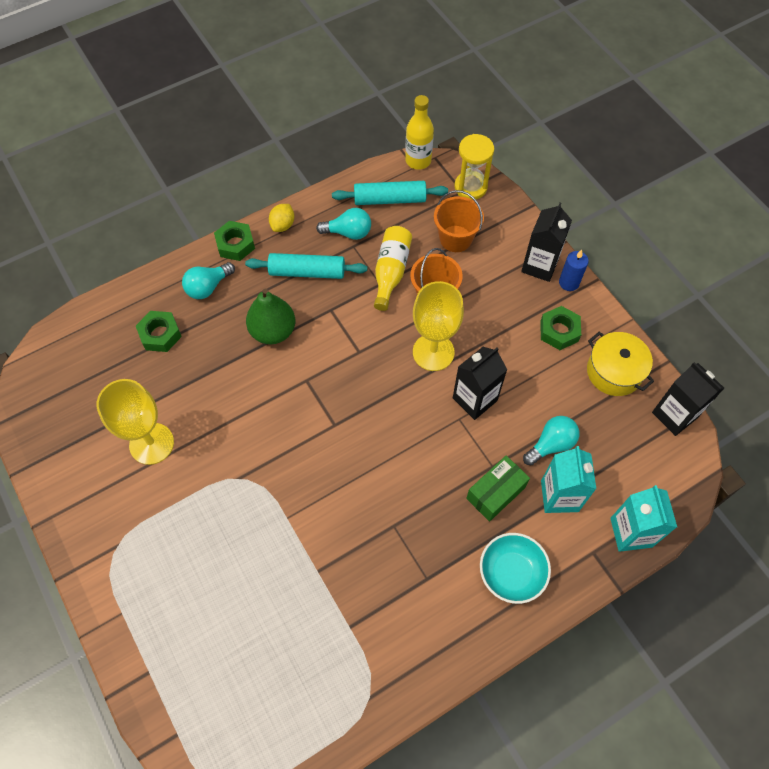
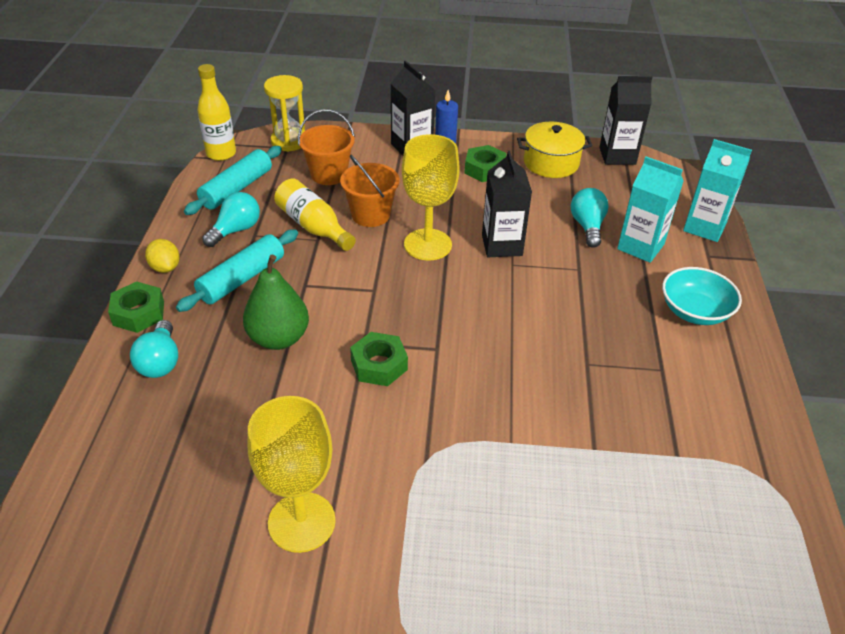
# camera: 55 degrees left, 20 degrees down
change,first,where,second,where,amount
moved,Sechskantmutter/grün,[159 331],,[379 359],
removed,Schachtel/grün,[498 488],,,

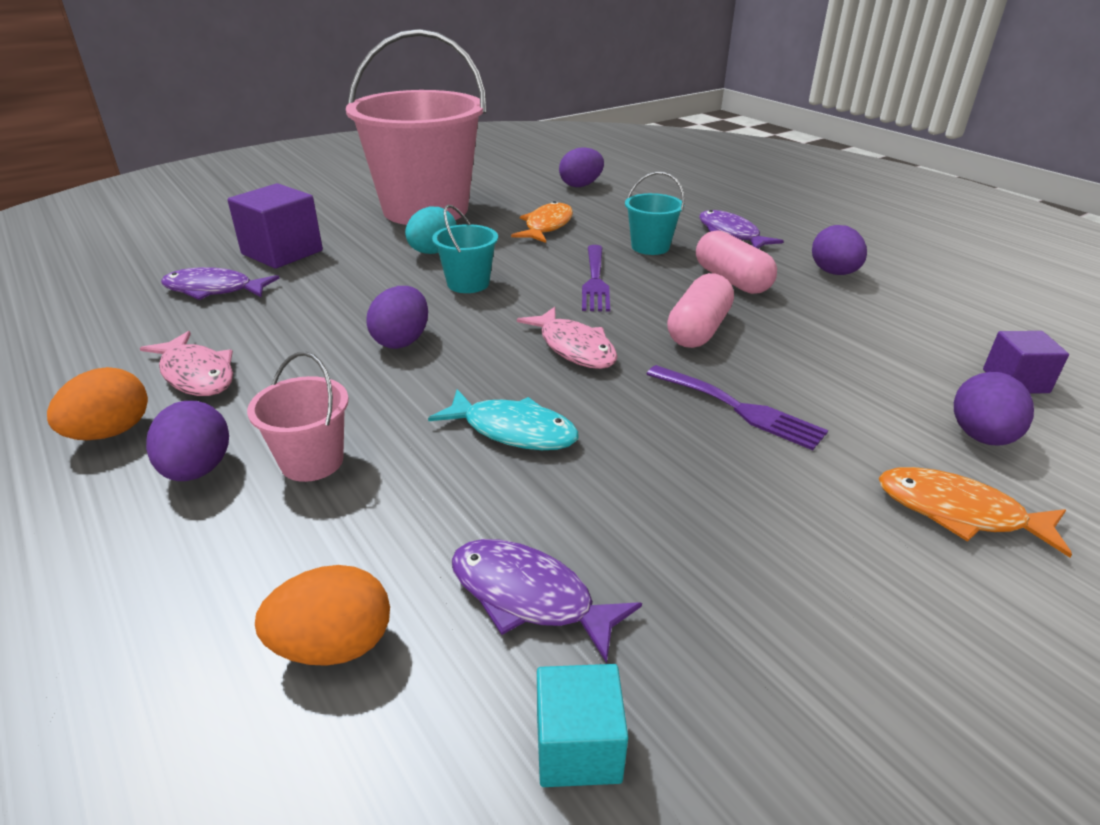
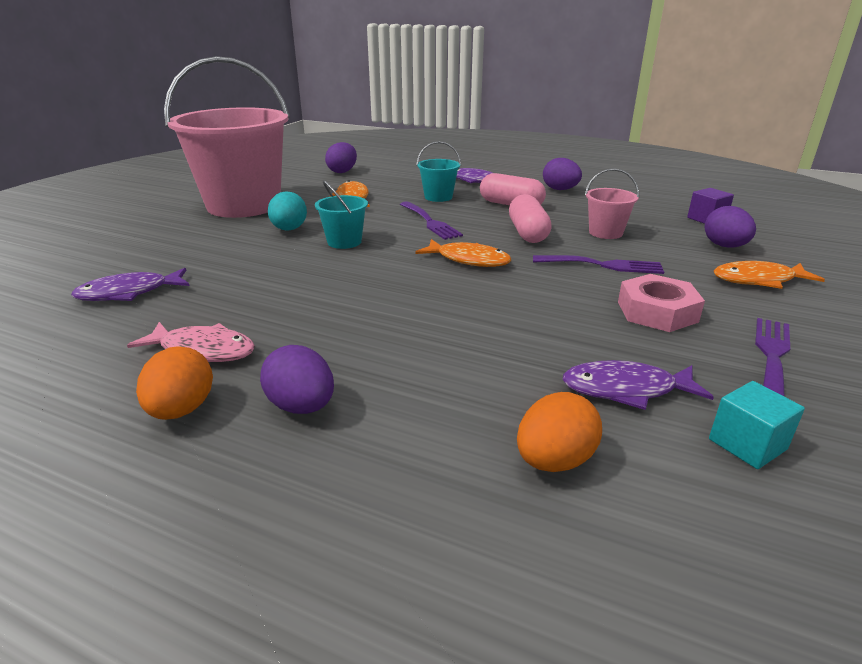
# camera: 30 degrees left, 5 degrees down
change,first,where,second,where,amount
recoloured,Fisch/rosa,[567 338],Fisch/orange,[463 253],
moved,Eimer/rosa,[298 417],,[612 203],
added,,,Sechskantmutter/rosa,[661 303],
added,,,Gabel/lila,[772 357],
removed,Kubus/lila,[275 226],,,
removed,Ei/lila,[397 317],,,
removed,Fisch/türkis,[503 419],,,

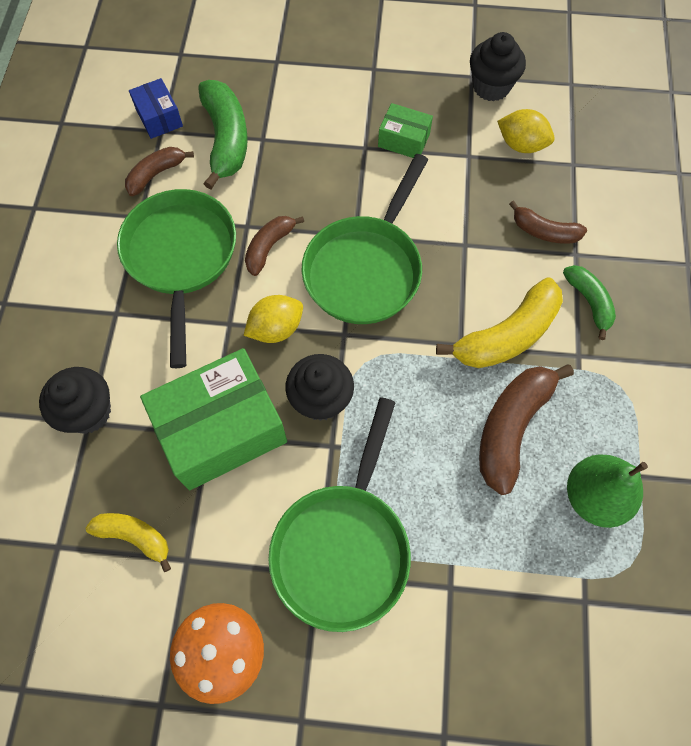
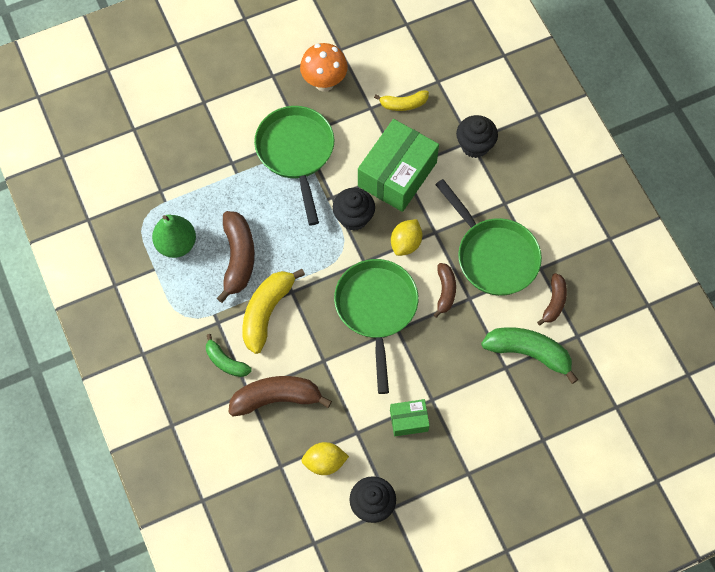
# camera: 150 degrees right, 0 degrees up
change,first,where,second,where,amount
resized,Banane/braun,[548 222],,[280 396],x1.69
turned,Banane/grün,[223 135],,[529 355],150 degrees clockwise
removed,Schachtel/blau,[156 108],,,

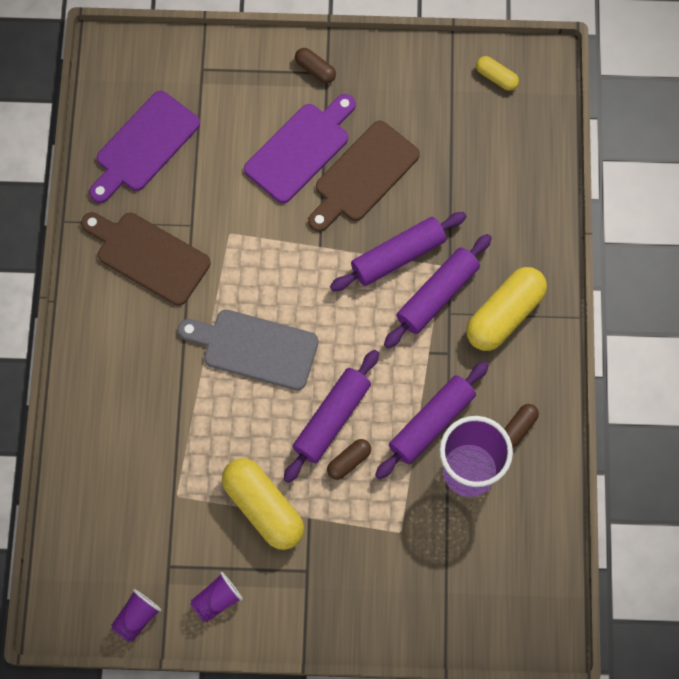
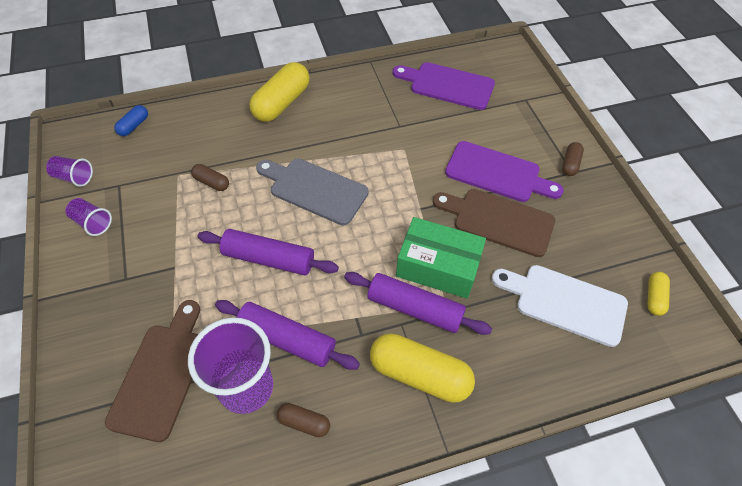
# camera: 70 degrees right, 15 degrees down
change,first,where,second,where,amount
moved,Schneidebrett/braun,[146 259],,[152 371],
added,,,Kapsel/blau,[131 120],
moved,Kapsel/braun,[349 459],,[210 177],
moved,Kapsel/gelb,[263 504],,[279 92],
turned,Schneidebrett/grau,[248 350],,[312 192],60 degrees counterclockwise
replaced,Nudelholz/lila,[398 251],Schachtel/grün,[441 258],
added,,,Schneidebrett/weiß,[560 306],

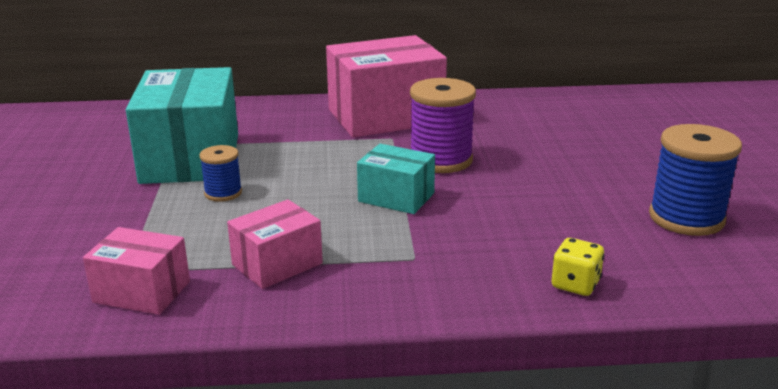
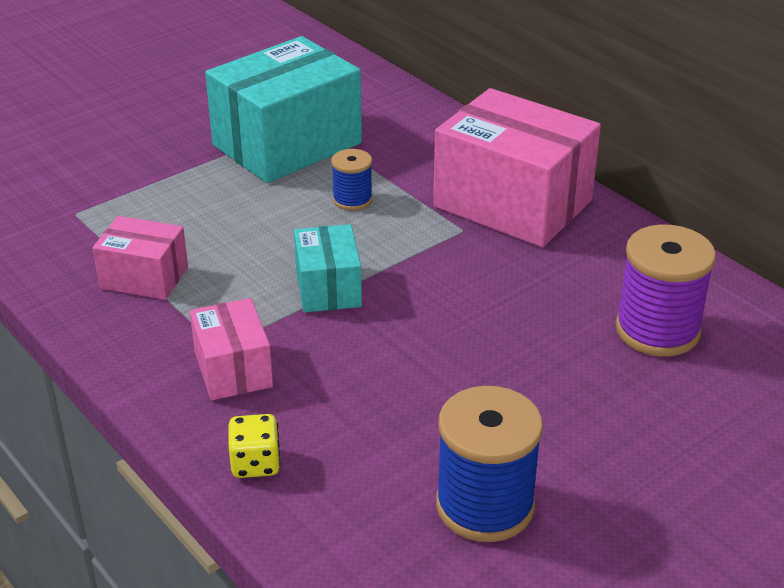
# camera: 55 degrees right, 10 degrees up
change,first,where,second,where,amount
moved,Schachtel/rosa,[136 271],,[231 349],
moved,Garnrolle/blau,[220 173],,[352 180],
moved,Garnrolle/lila,[443 125],,[666 291],

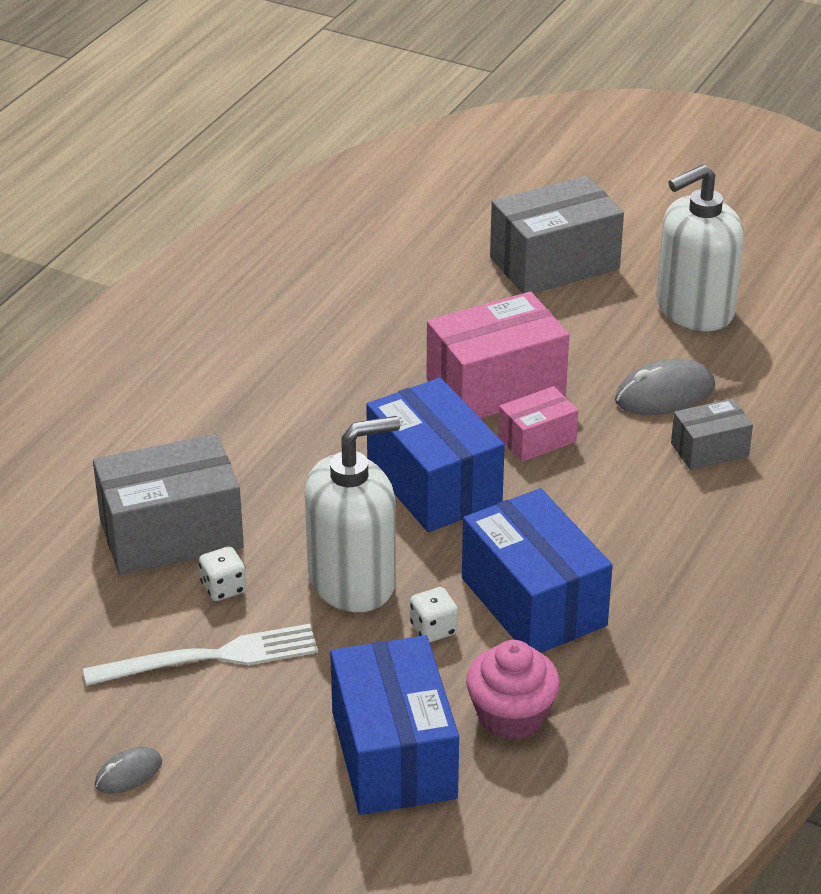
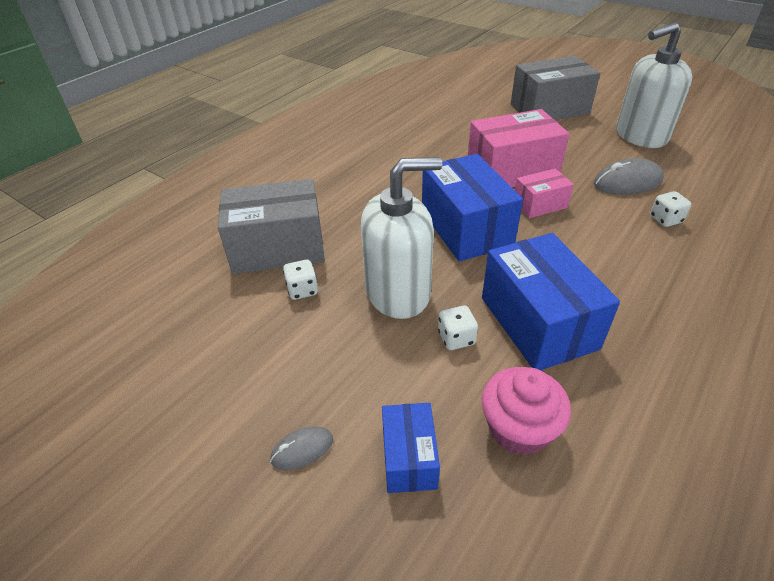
# camera: 10 degrees right, 5 degrees up
change,first,where,second,where,amount
moved,Computermaus/grau,[128 770],,[301 448],
resized,Schachtel/blau,[394 725],,[411 448],x0.54
replaced,Schachtel/grau,[712 434],Spielwürfel/weiß,[670 209],
removed,Gabel/weiß,[200 655],,,

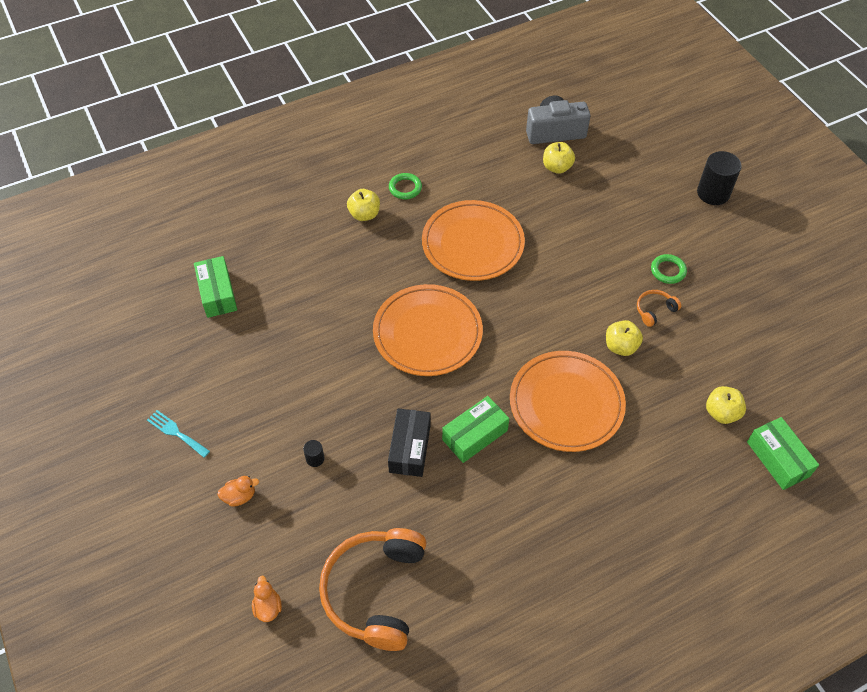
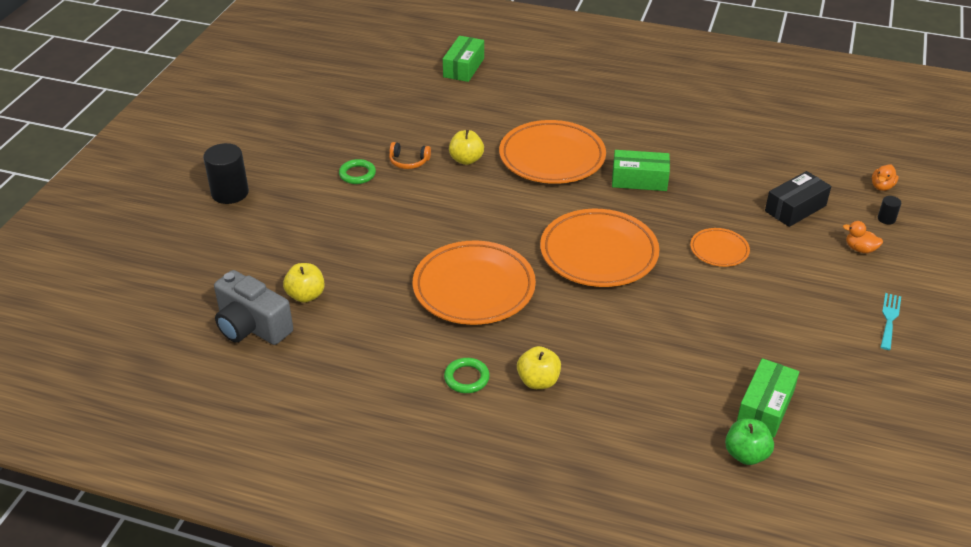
# camera: 135 degrees left, 15 degrees down
change,first,where,second,where,amount
added,,,Teller/orange,[720 247],
added,,,Apfel/grün,[749 442],
moved,Schachtel/schwarz,[409 442],,[798 199],
moved,Vollzylinder/schwarz,[314 453],,[889 210],
turned,Gabel/türkis,[178 434],,[891 321],150 degrees counterclockwise
removed,Kopfhörer/orange,[372 589],,,
removed,Apfel/gelb,[726 405],,,

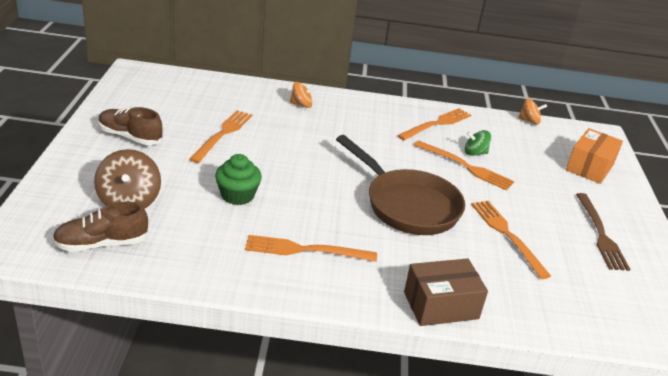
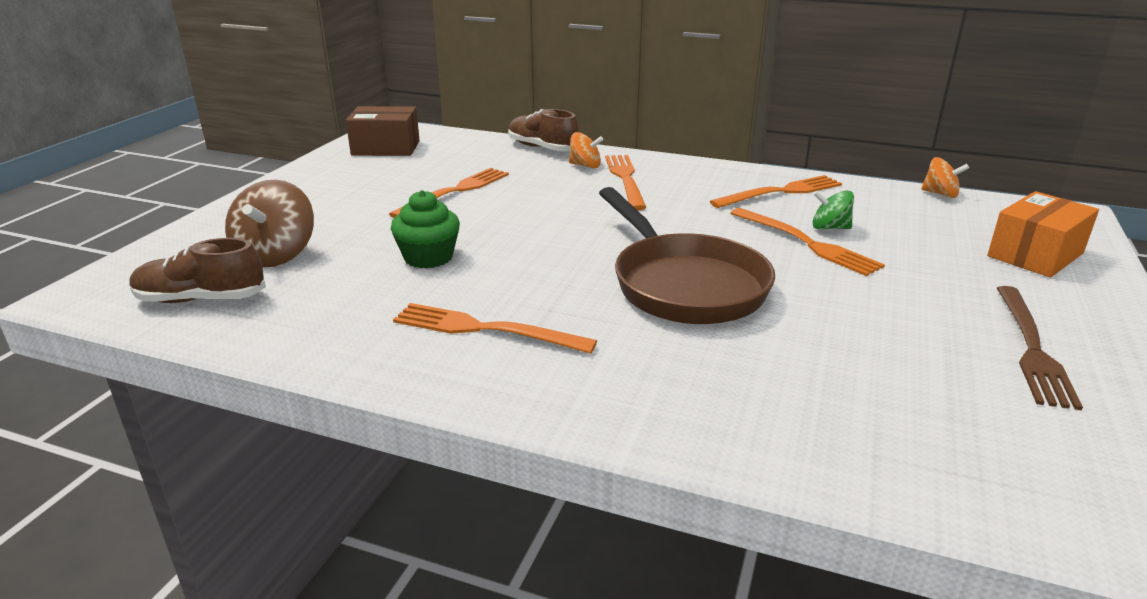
# camera: 20 degrees right, 5 degrees down
change,first,where,second,where,amount
moved,Schachtel/braun,[446 292],,[383 131],
moved,Schuh/braun,[131 126],,[543 130],
moved,Gabel/orange,[511 240],,[626 182],

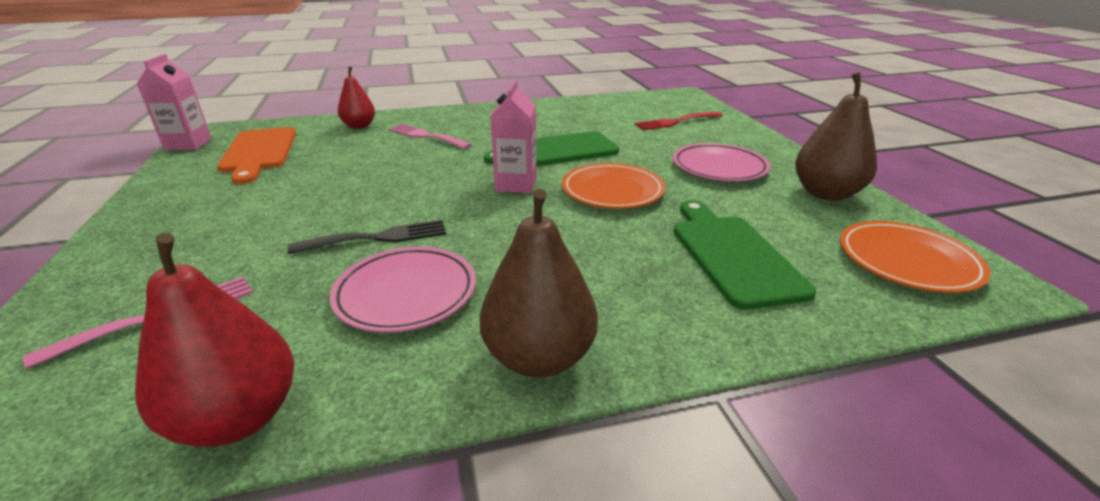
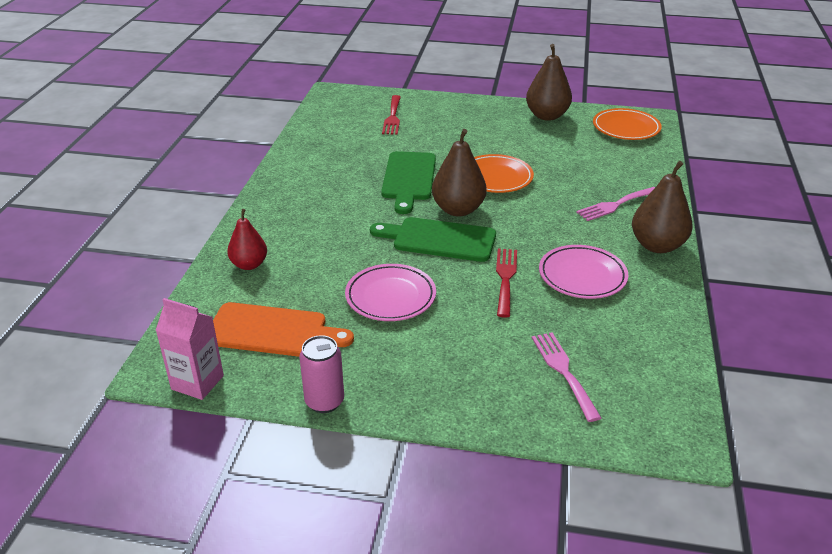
# camera: 65 degrees left, 5 degrees up
change,first,where,second,where,amount
added,,,Dose/rosa,[321 374],
moved,Teller/rosa,[721 162],,[390 292],
moved,Schneidebrett/grün,[745 255],,[433 239],
replaced,Getränkekarton/rosa,[513 136],Birne/braun,[459 173],
recoloured,Gabel/schwarz,[367 237],Gabel/rot,[506 283],
moved,Gabel/rosa,[430 136],,[615 204],
removed,Birne/rot,[214 340],,,

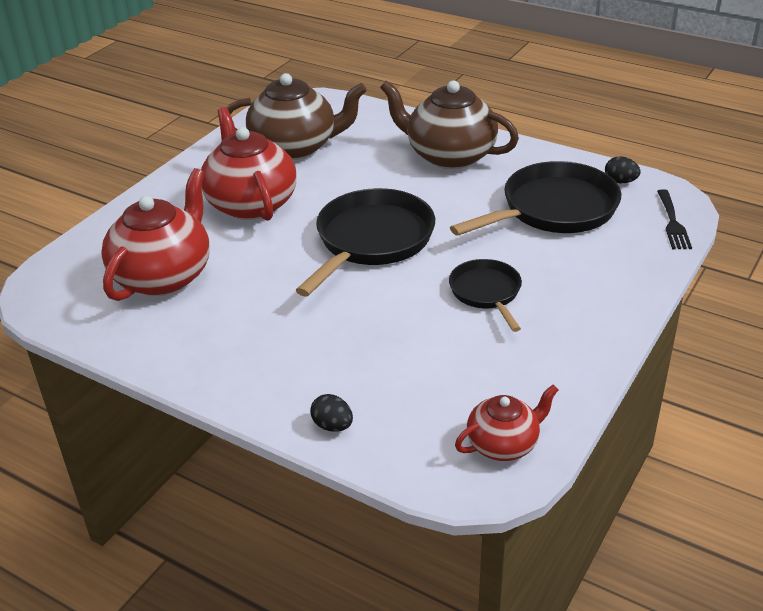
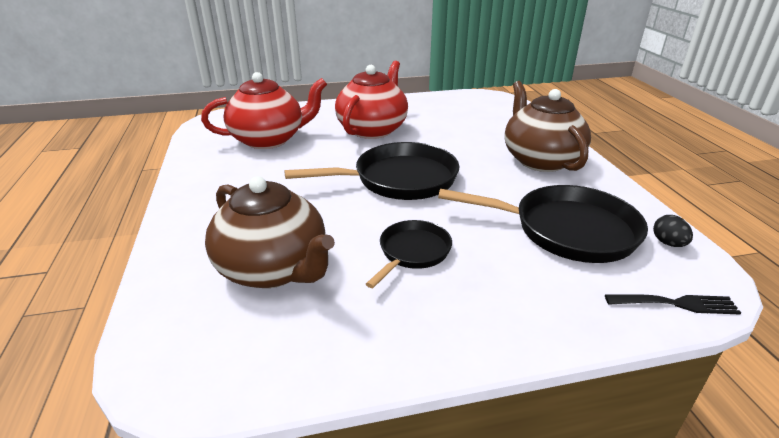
# camera: 45 degrees right, 5 degrees down
change,first,where,second,where,amount
moved,Teekanne/braun,[297 116],,[270 232],
turned,Gabel/schwarz,[674 219],,[673 304],135 degrees counterclockwise
removed,Ei/schwarz,[332 413],,,
removed,Teekanne/rot,[506 423],,,

